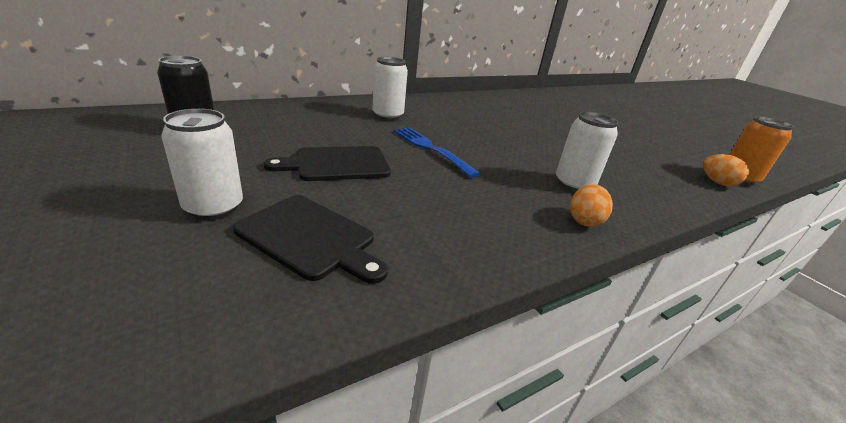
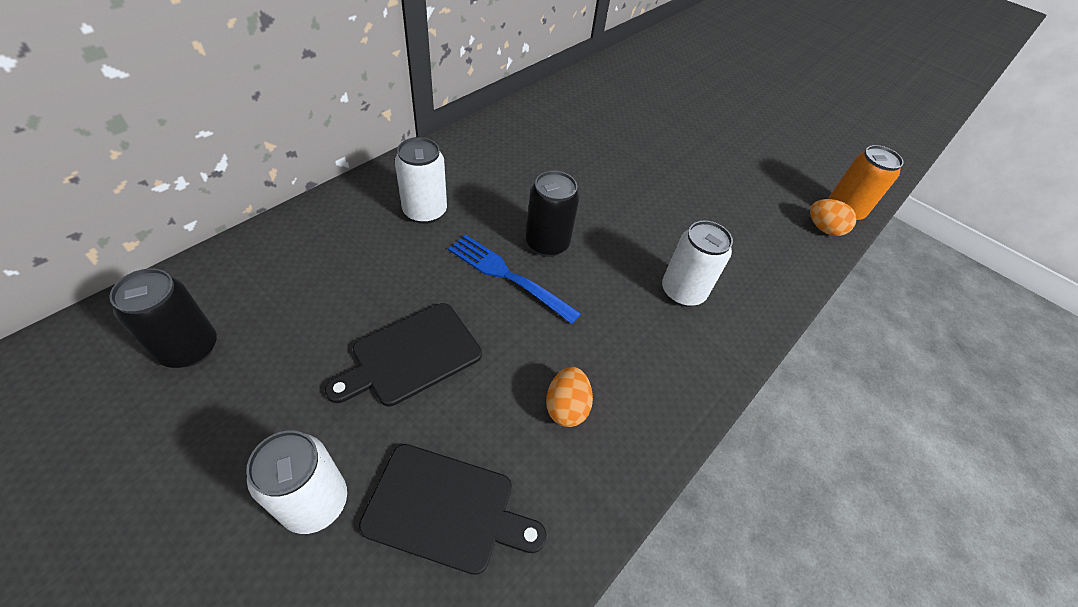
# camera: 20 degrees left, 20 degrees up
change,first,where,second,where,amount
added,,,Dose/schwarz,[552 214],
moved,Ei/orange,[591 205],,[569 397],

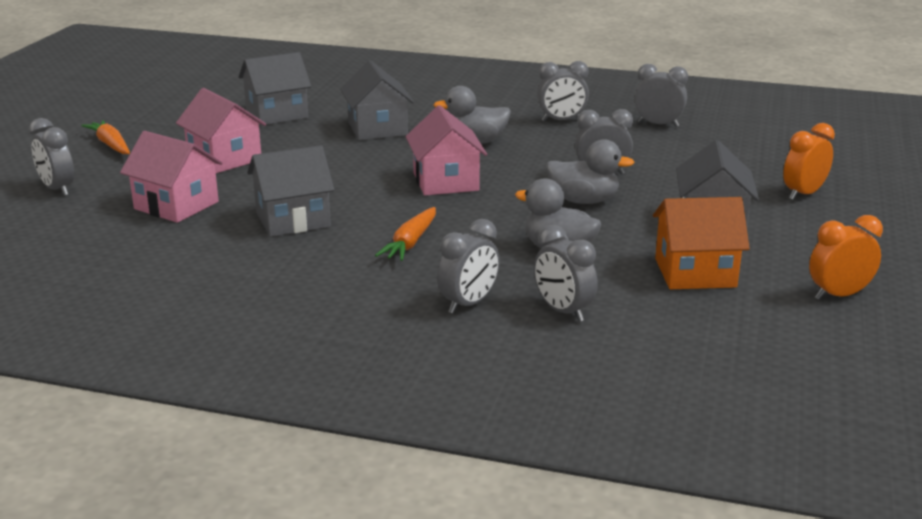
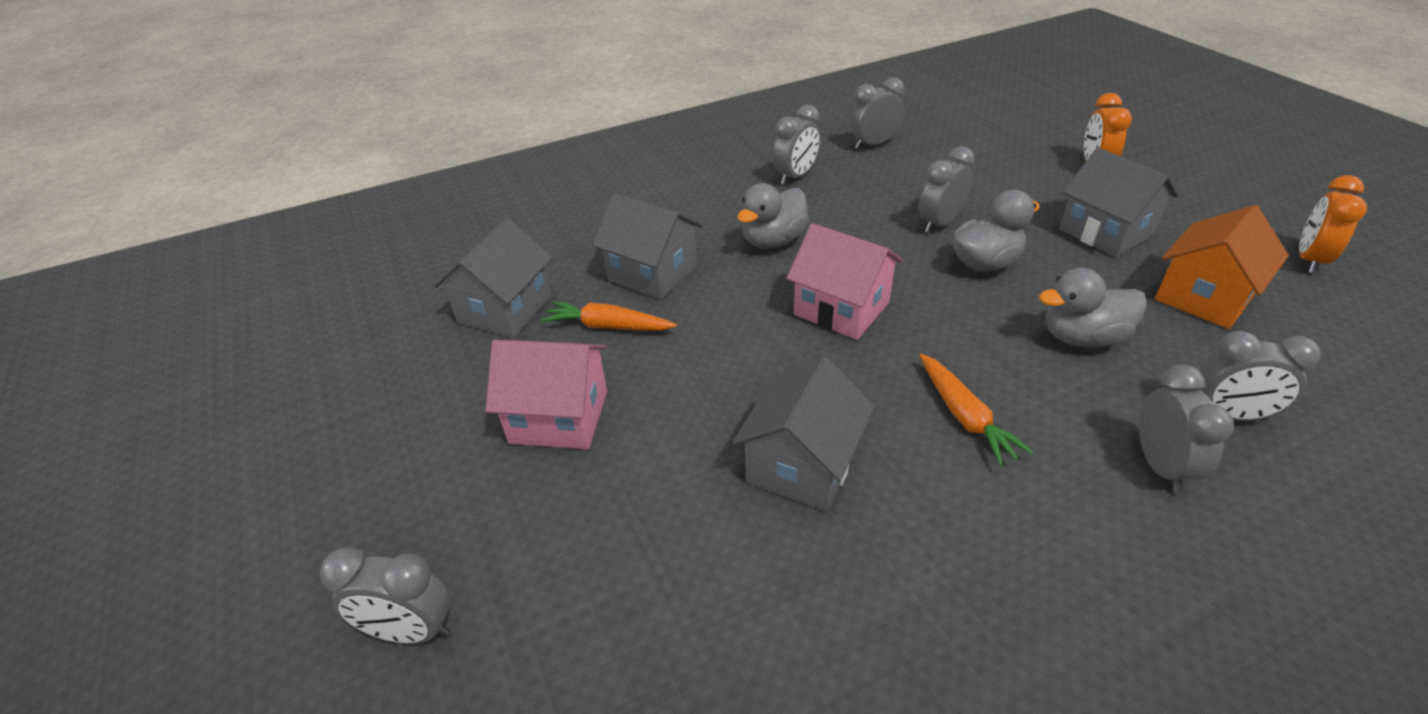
# camera: 40 degrees left, 15 degrees up
change,first,where,second,where,amount
moved,Karotte/orange,[105 137],,[609 316],
removed,Haus/rosa,[171 177],,,

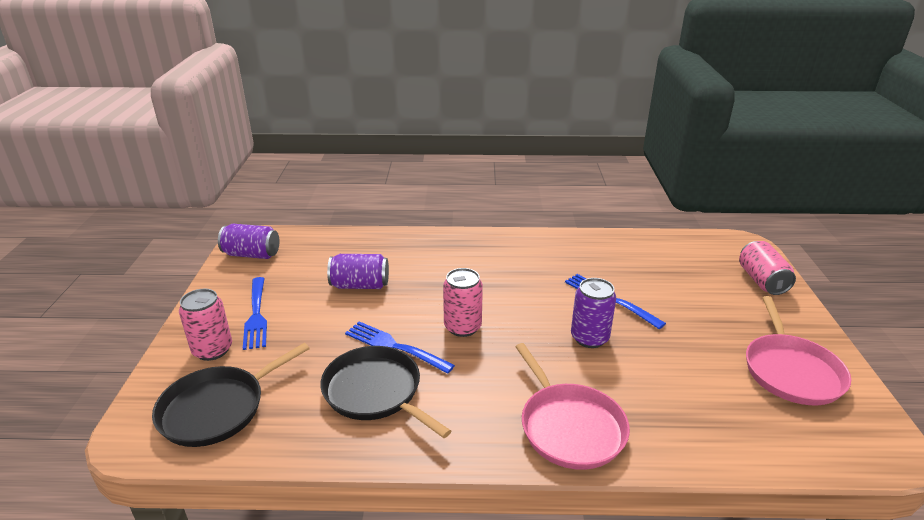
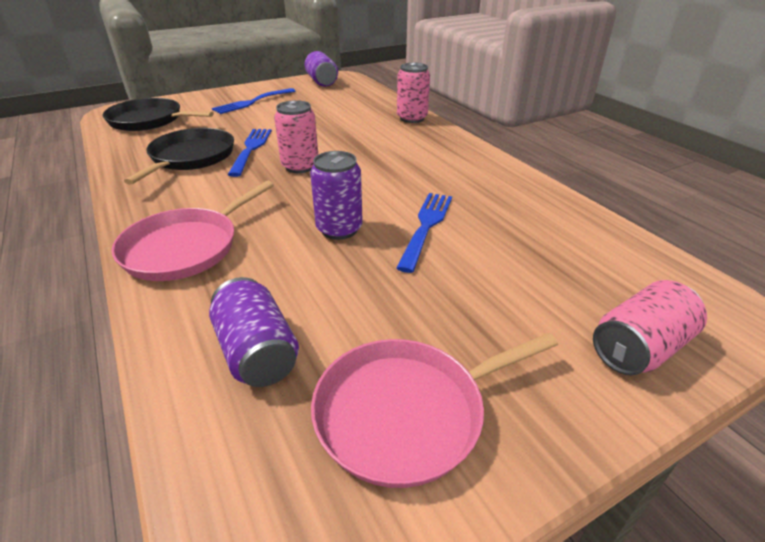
# camera: 60 degrees right, 5 degrees up
change,first,where,second,where,amount
moved,Dose/lila,[358 271],,[254 332],
moved,Dose/rosa,[205 325],,[413 93],

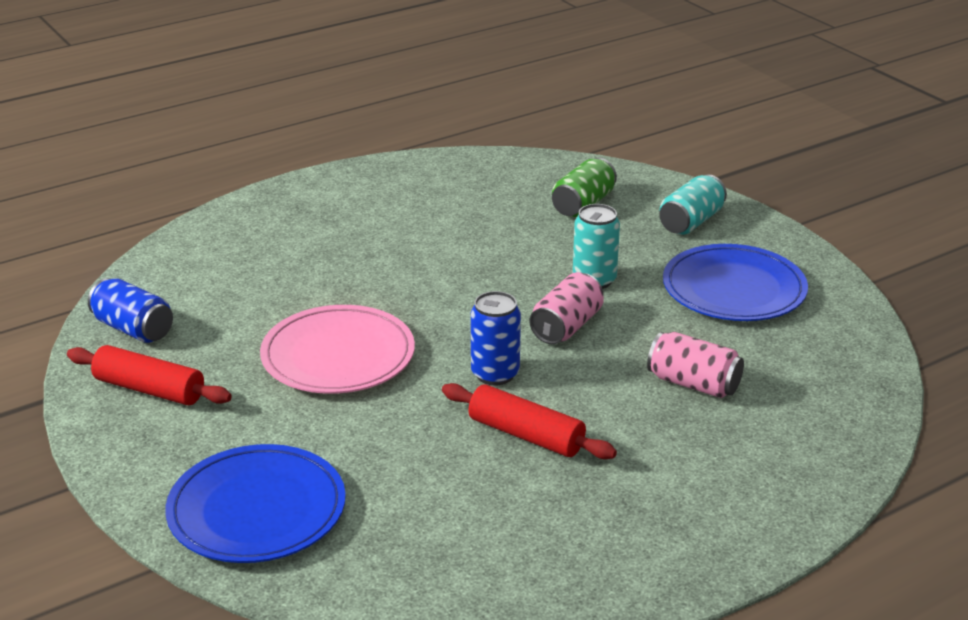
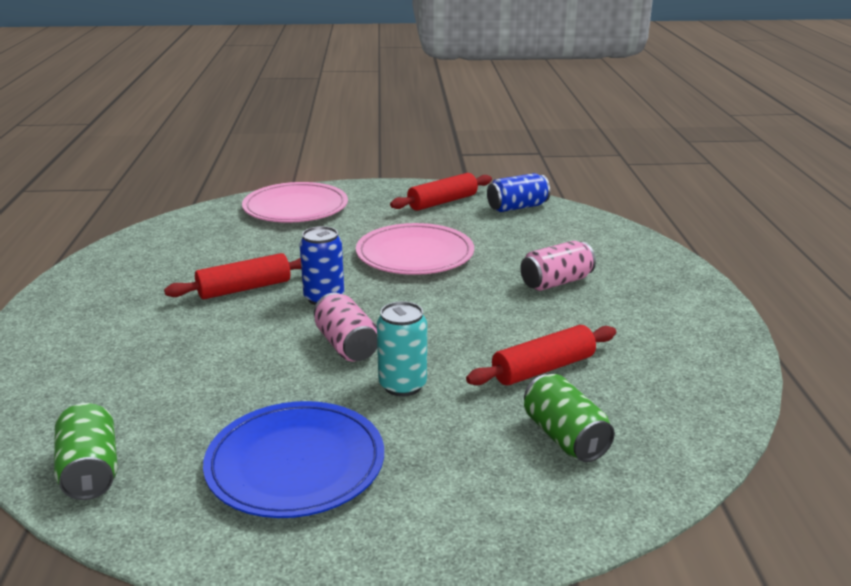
# camera: 120 degrees right, 5 degrees down
change,first,where,second,where,amount
added,,,Dose/grün,[86 451],
recoloured,Teller/blau,[255 503],Teller/rosa,[295 202],
added,,,Nudelholz/rot,[541 355],
moved,Dose/rosa,[695 365],,[558 266],
removed,Dose/türkis,[693 204],,,

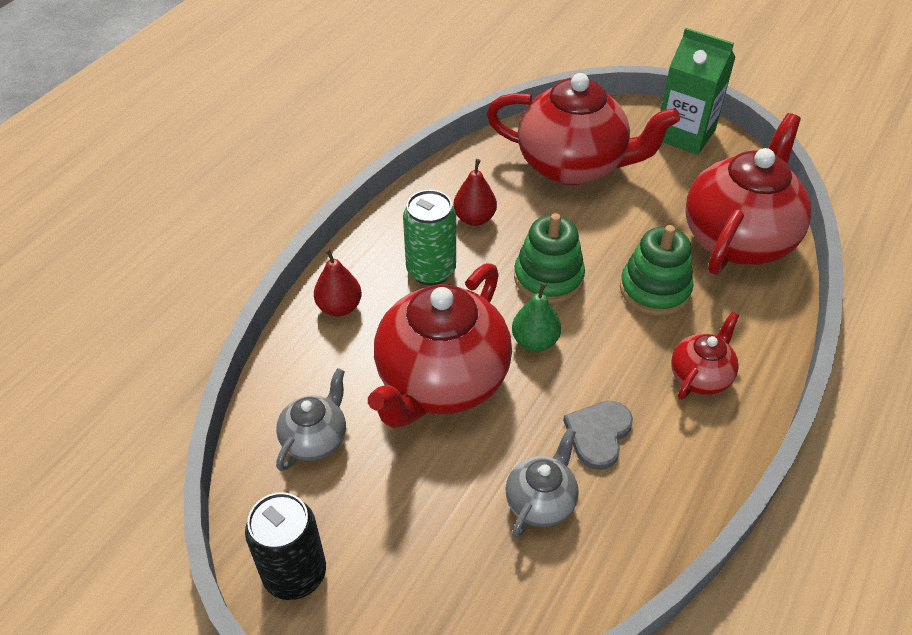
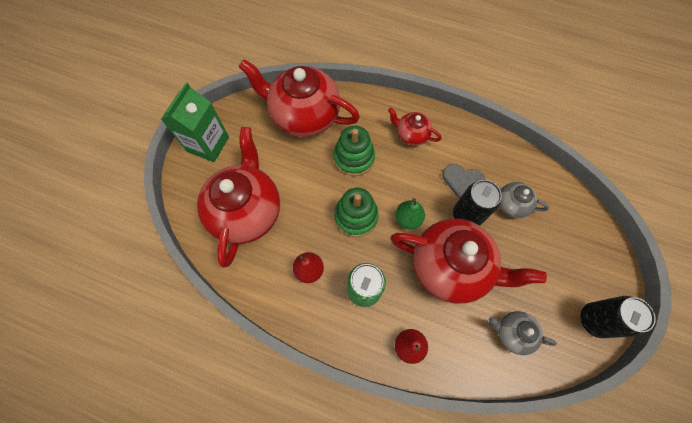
# camera: 100 degrees left, 20 degrees up
change,first,where,second,where,amount
added,,,Dose/schwarz,[477 203],

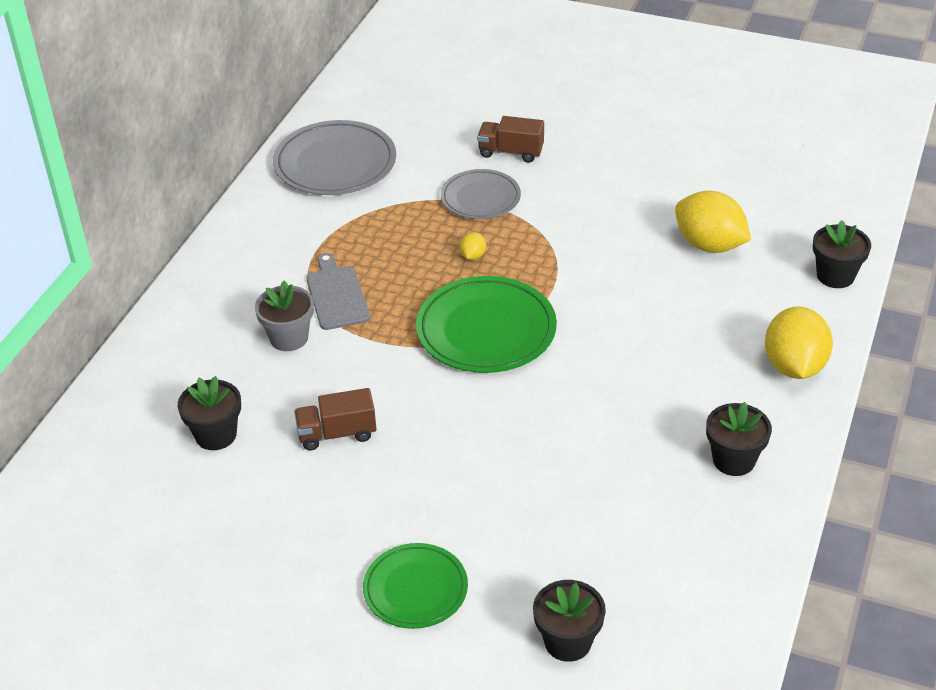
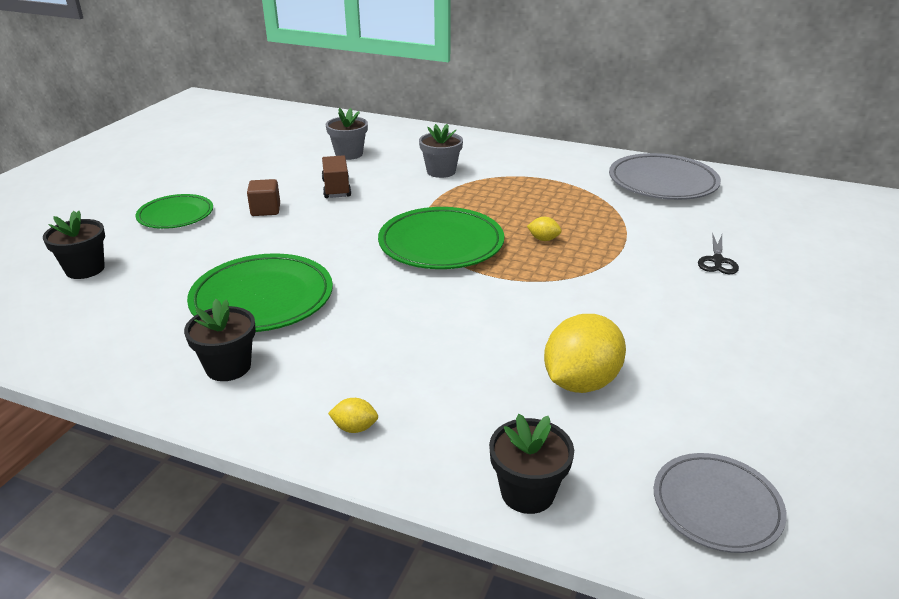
# camera: 90 degrees right, 10 degrees down
change,first,where,second,where,amount
added,,,Teller/grün,[260 292],
added,,,Kubus/braun,[263 197],
recoloured,Blumentopf/schwarz,[209 413],Blumentopf/grau,[347 134],
resized,Zitrone/gelb,[799 342],,[353 415],x0.43
moved,Teller/grau,[481 194],,[720 503],
replaced,Lastwagen/braun,[510 139],Schere/schwarz,[718 253],
removed,Schneidebrett/grau,[338 291],,,

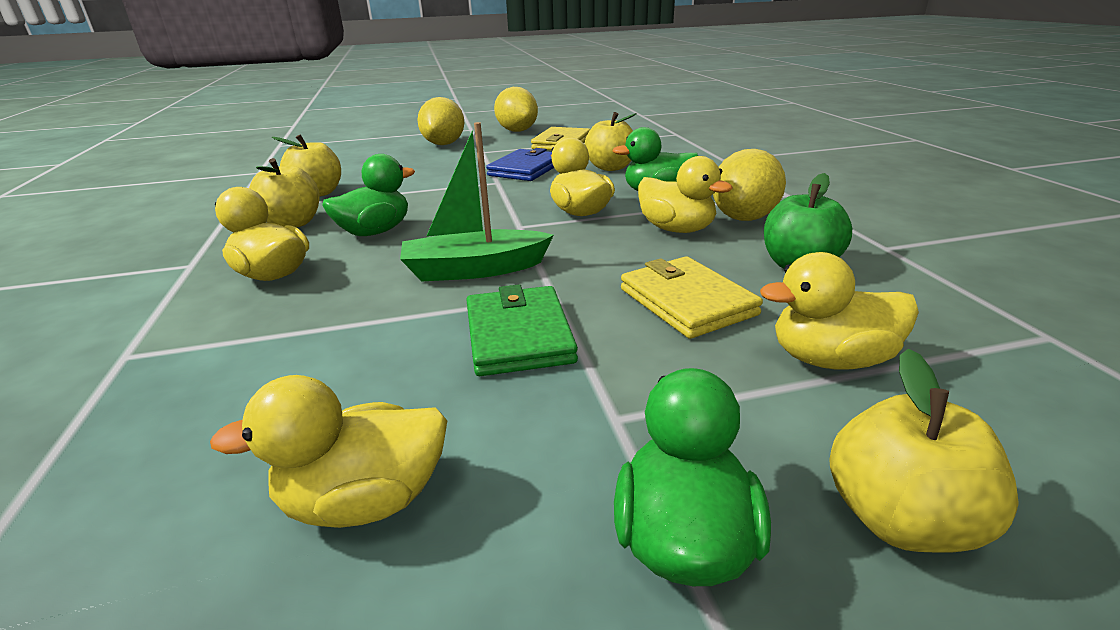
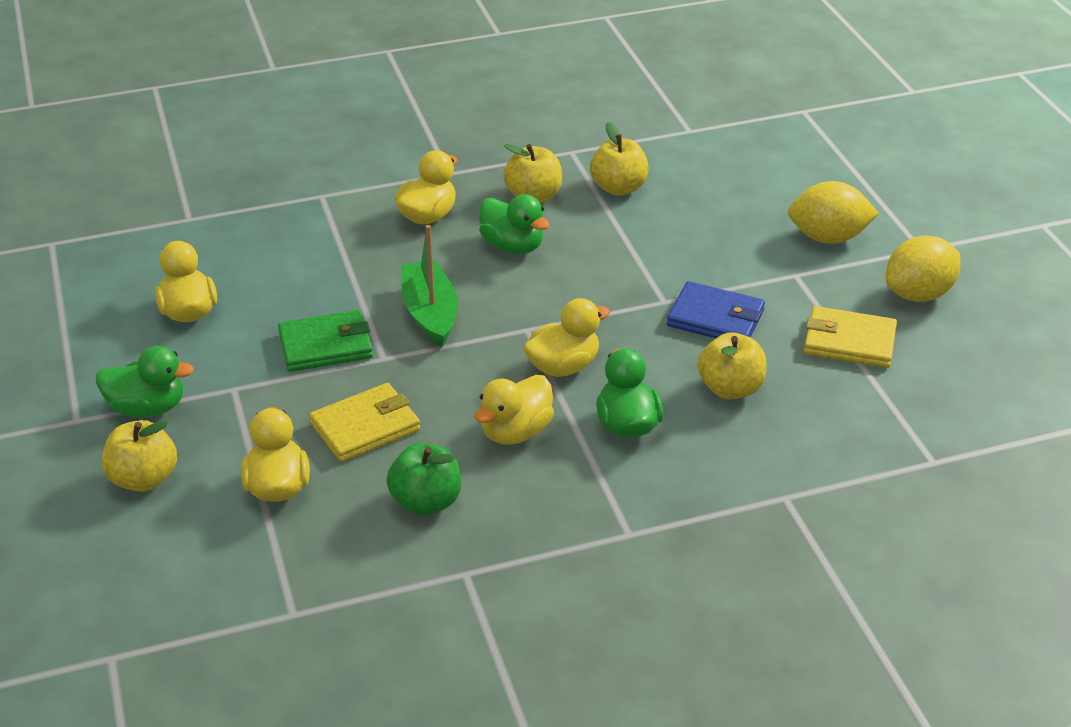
# camera: 85 degrees right, 10 degrees up
change,first,where,second,where,amount
removed,Zitrone/gelb,[749 185],,,

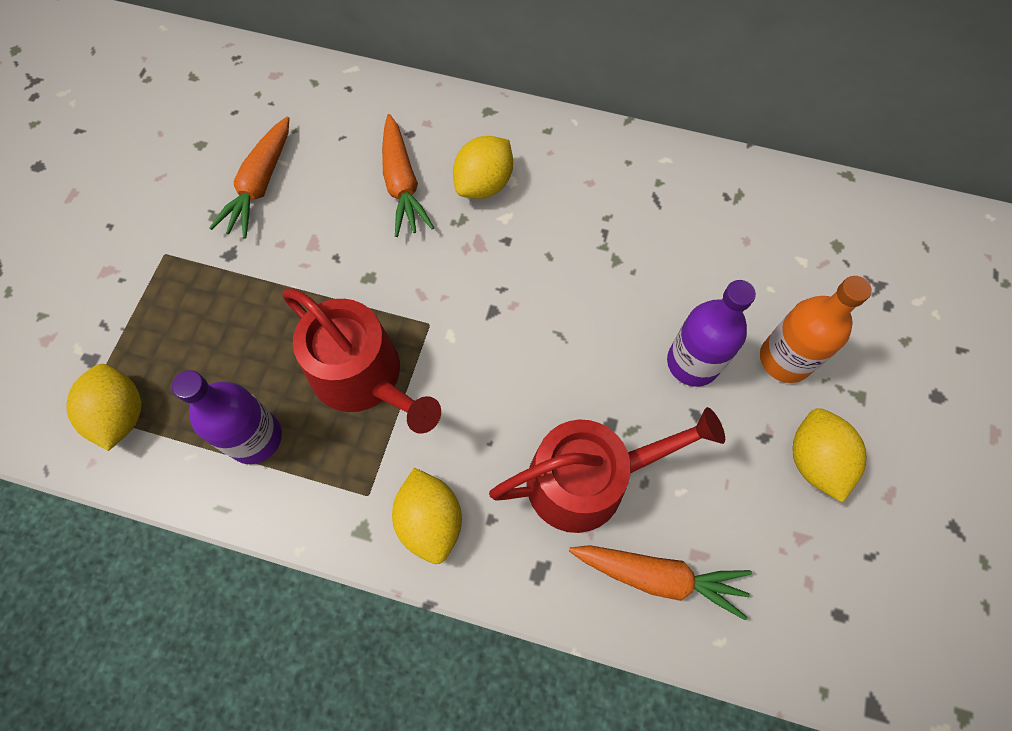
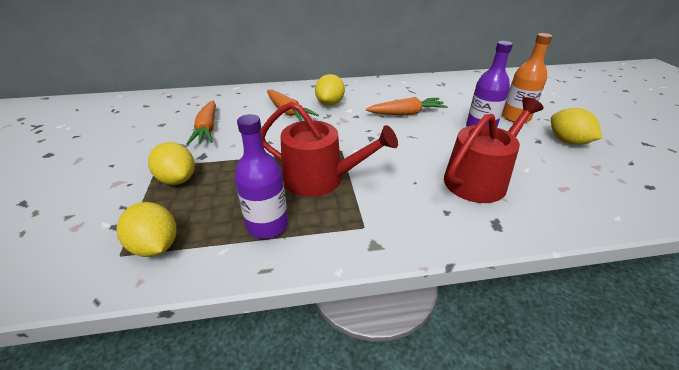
# camera: 25 degrees left, 30 degrees down
change,first,where,second,where,amount
moved,Zitrone/gelb,[427 516],,[171 163],
moved,Karotte/orange,[660 583],,[407 106],

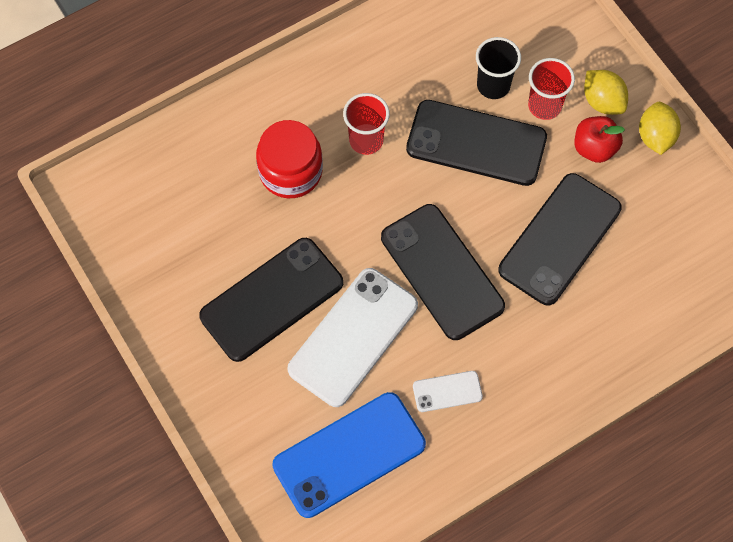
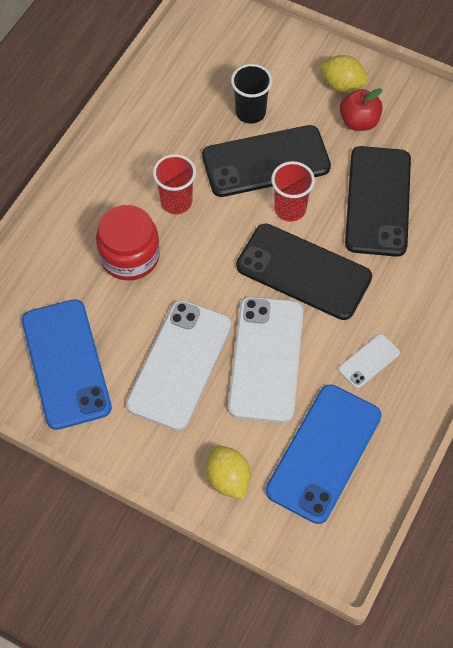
# camera: 30 degrees left, 5 degrees down
change,first,where,second,where,amount
added,,,Handy/blau,[67 364],
recoloured,Handy/schwarz,[271 300],Handy/weiß,[179 365],
moved,Zitrone/gelb,[660 128],,[228 472],
moved,Becher/rot,[551 89],,[293 191],

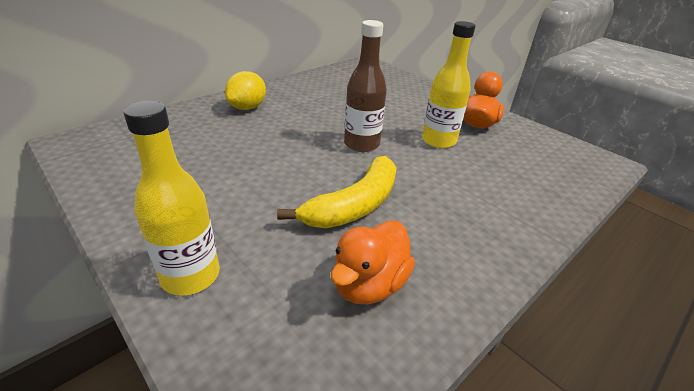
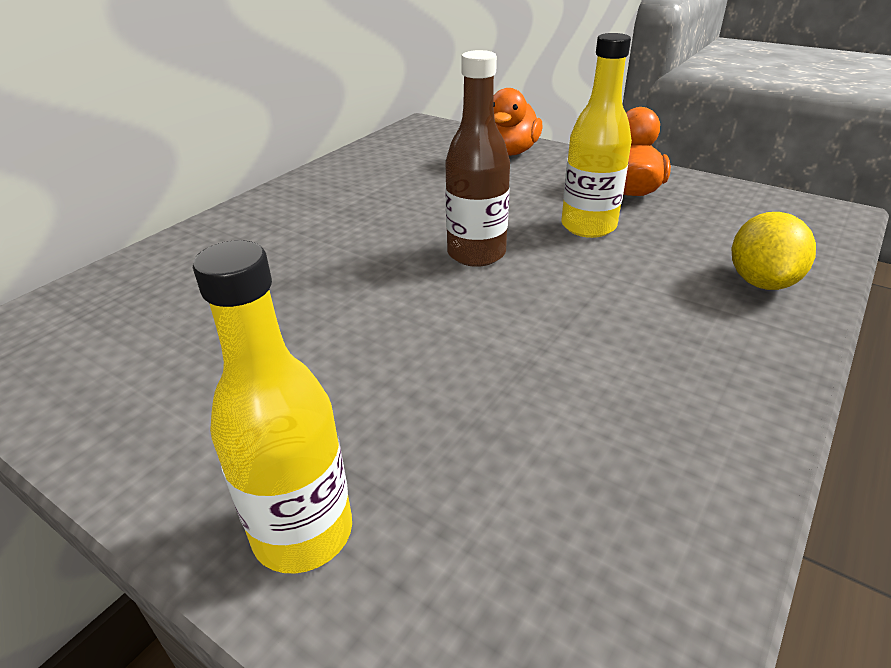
# camera: 10 degrees left, 0 degrees up
change,first,where,second,where,amount
moved,Ente/orange,[373 262],,[518 122],
moved,Zitrone/gelb,[245 90],,[774 251],
removed,Banane/gelb,[337 192],,,

